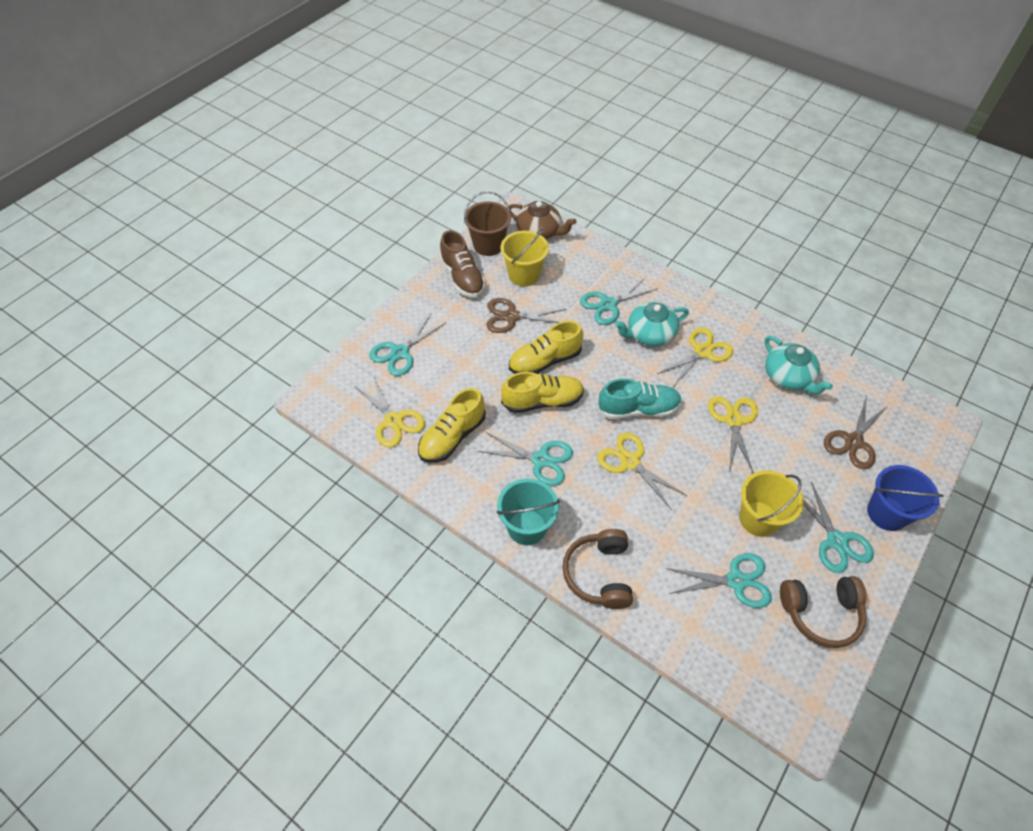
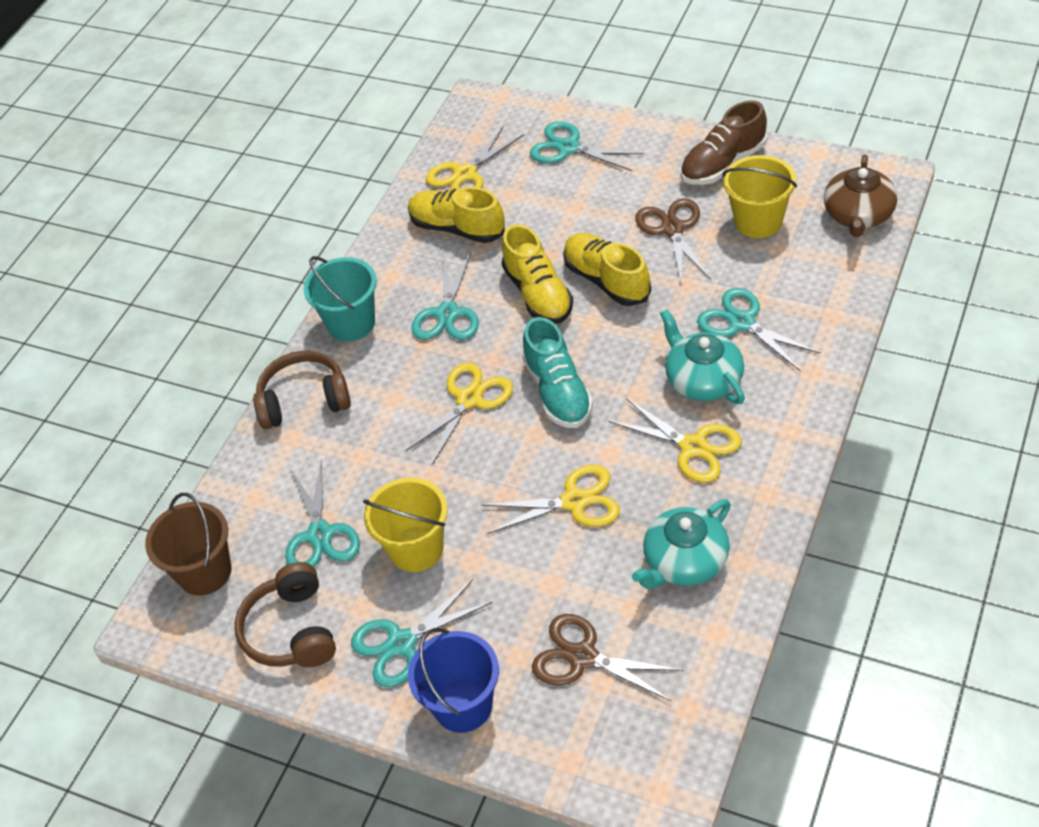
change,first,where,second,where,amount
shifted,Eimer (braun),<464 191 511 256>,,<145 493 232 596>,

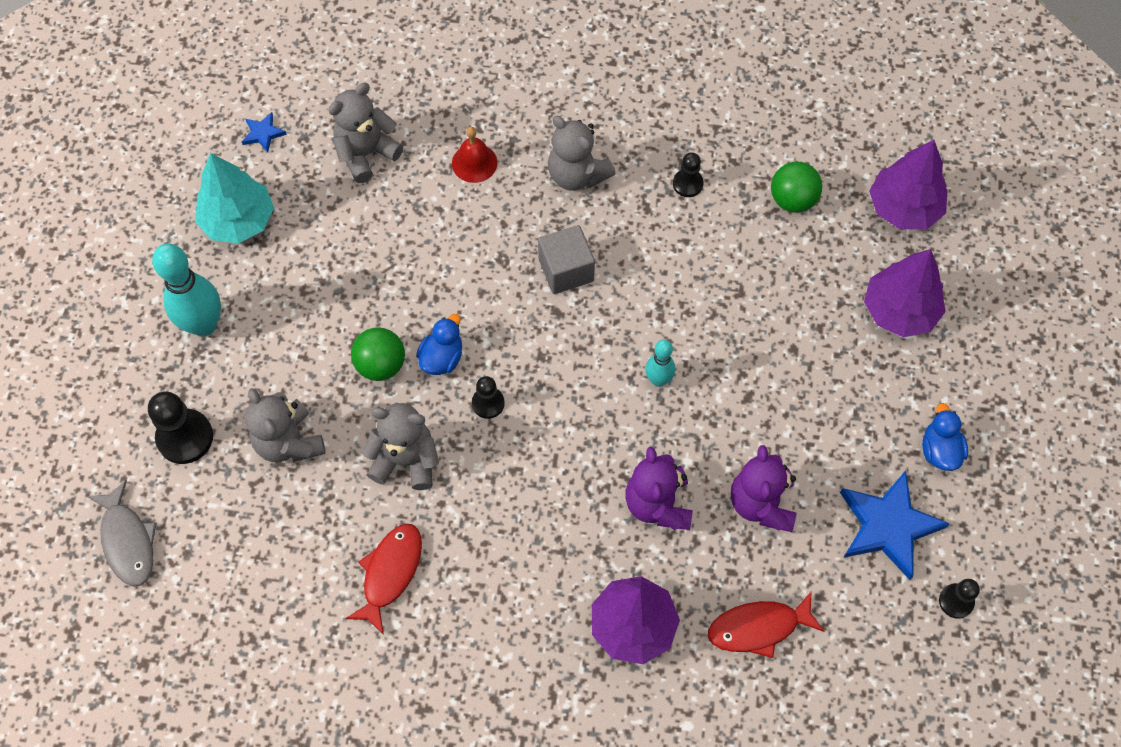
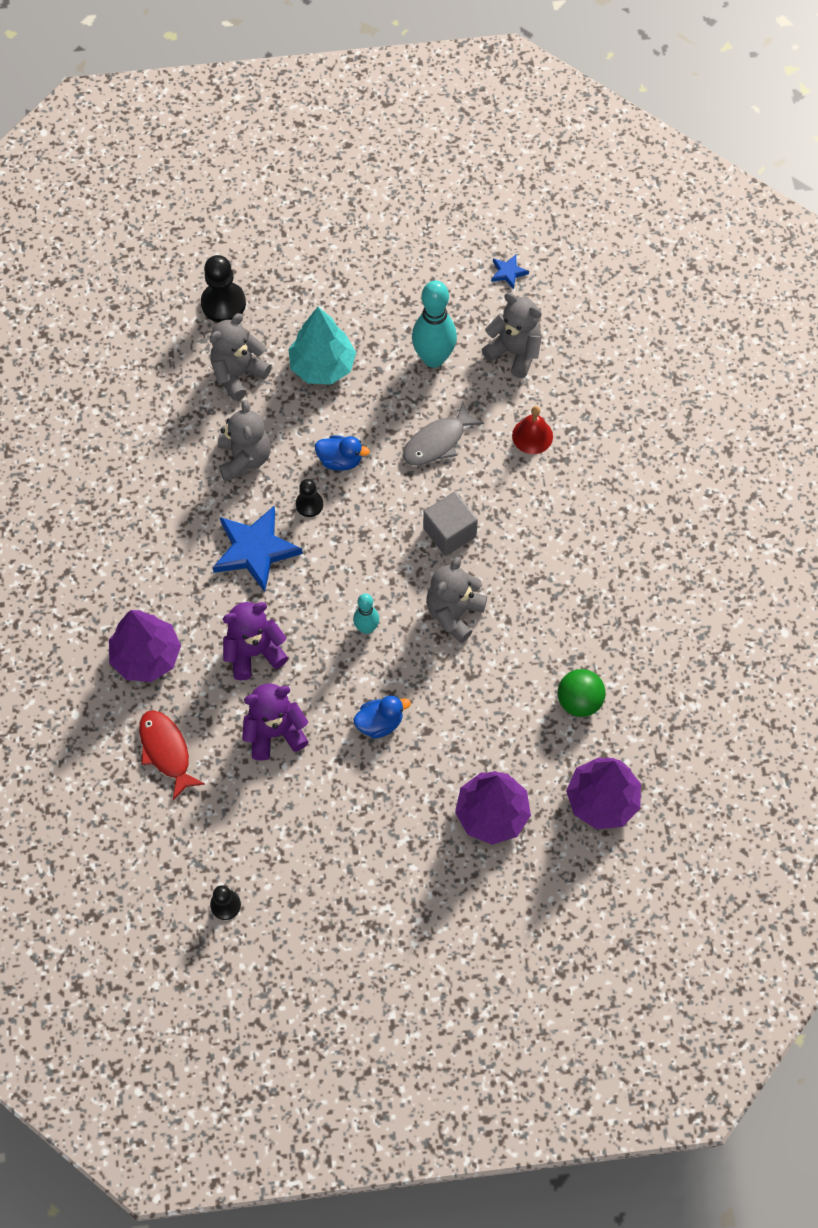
change,first,where,second,where,amount
shifted,Stern (blau),<840 470 950 580>,,<213 506 303 592>,
shifted,Baum (türkis),<195 153 274 244>,,<288 307 356 385>,
shifted,Ente (blau),<922 403 968 471>,,<353 695 411 739>,
shifted,Fisch (grau),<87 480 156 587>,,<403 402 484 466>,
shifted,Bowlingkegel (türkis),<152 243 221 337>,,<412 280 457 368>,
shifted,Teddybär (grau),<548 116 616 191>,,<426 557 487 643>,
gone,Fisch (rot),<345 524 422 635>,,,
gone,Ball (grün),<351 327 405 381>,,,
gone,Bauer (schwarz),<673 152 704 197>,,,

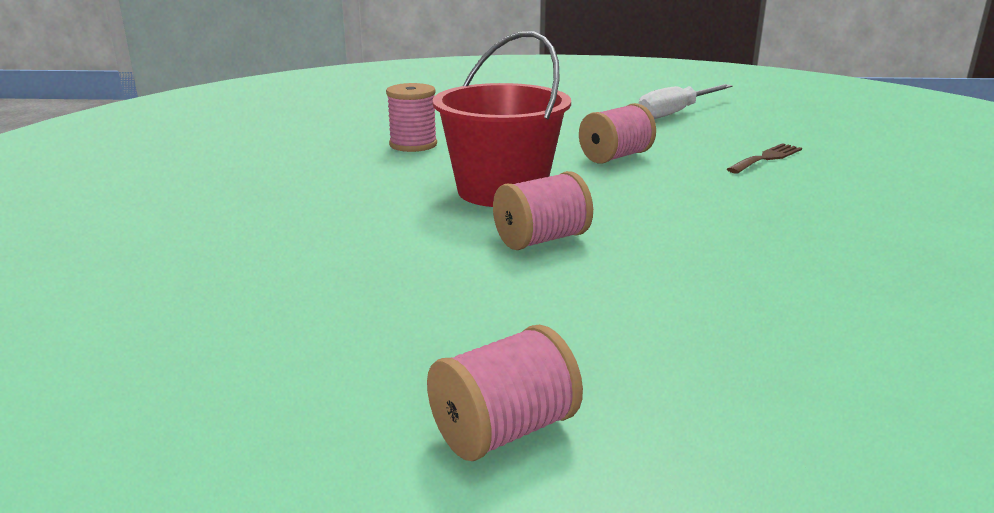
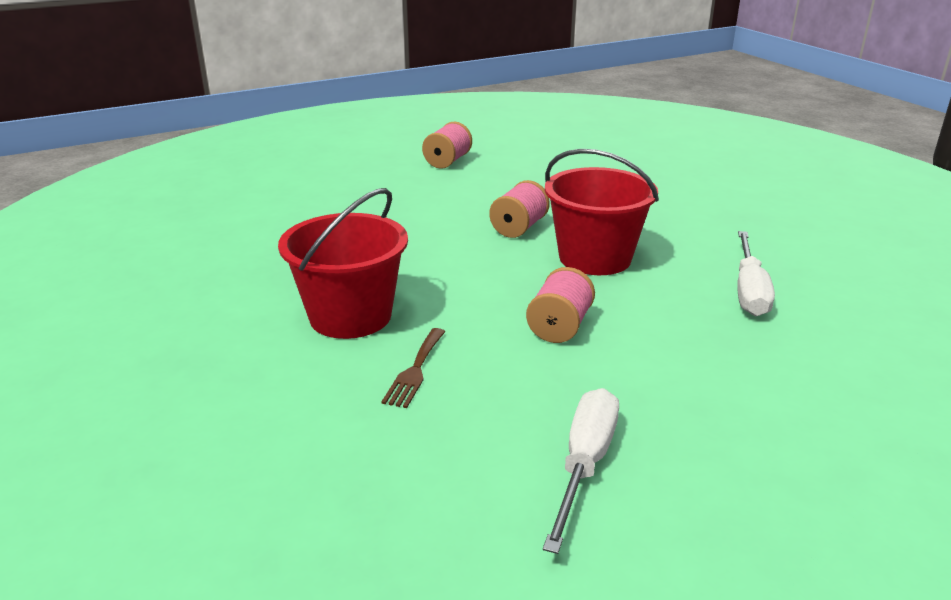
change,first,where,second,where,amount
new,,,Eimer (rot),<278 188 408 339>,
swapped,Garnrolle (rosa),<386 83 437 152>,Schraubenzieher (weiß),<737 231 775 316>,

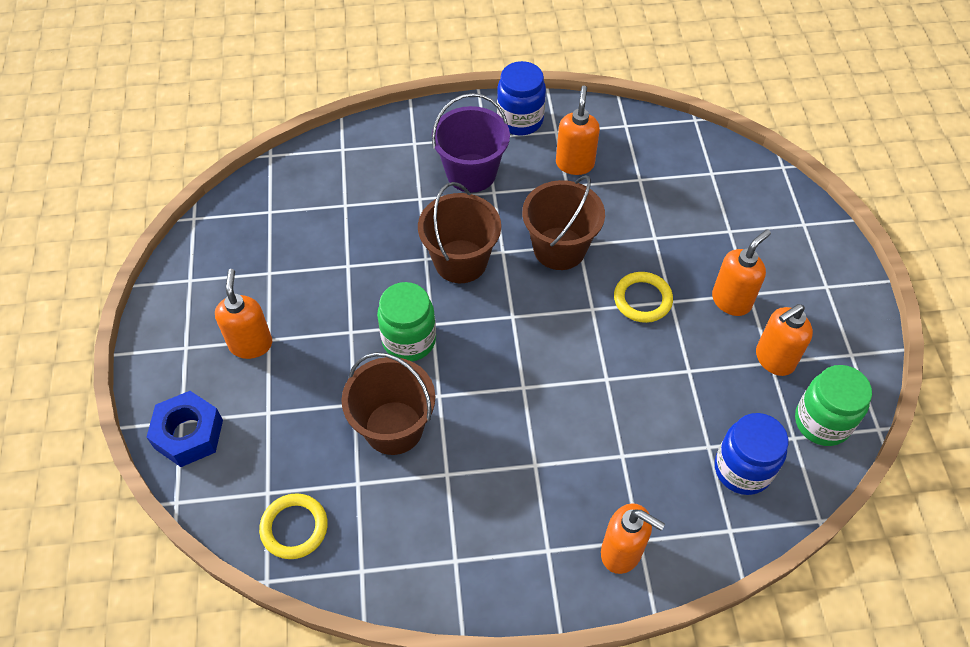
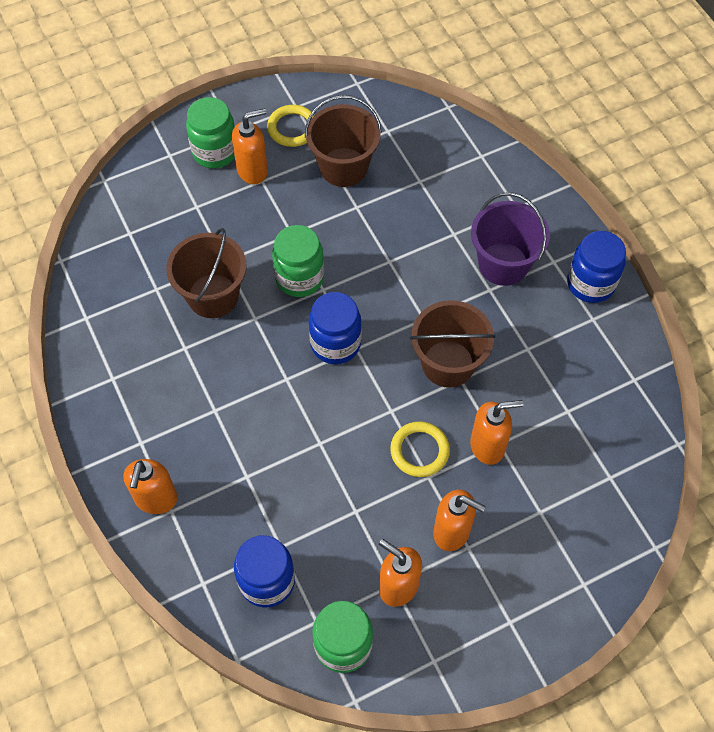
change,first,where,second,where,amount
new,,,Einmachglas (grün),<186 97 235 168>,
shifted,Ring (gelb),<259 493 328 559>,,<267 105 314 147>,
shifted,Eimer (braun),<418 182 501 283>,,<305 95 382 187>,
new,,,Einmachglas (blau),<309 292 362 364>,
shifted,Seifenspender (orange),<556 85 600 175>,,<470 400 524 465>,
gone,Sechskantmutter (blau),<146 391 223 467>,,,

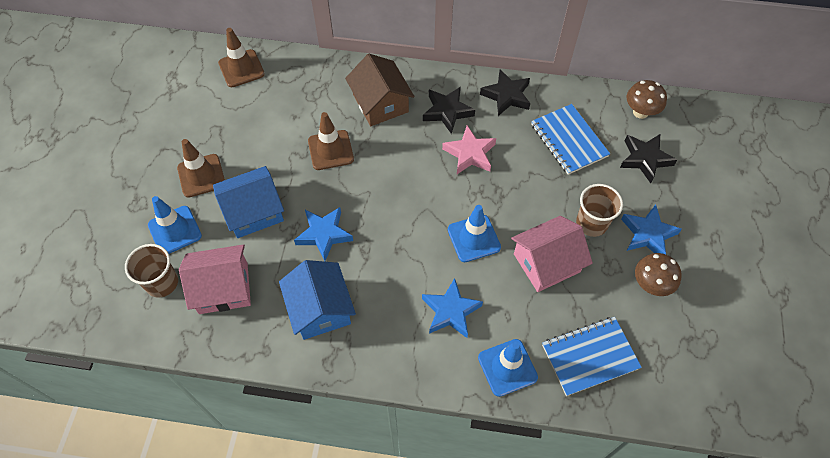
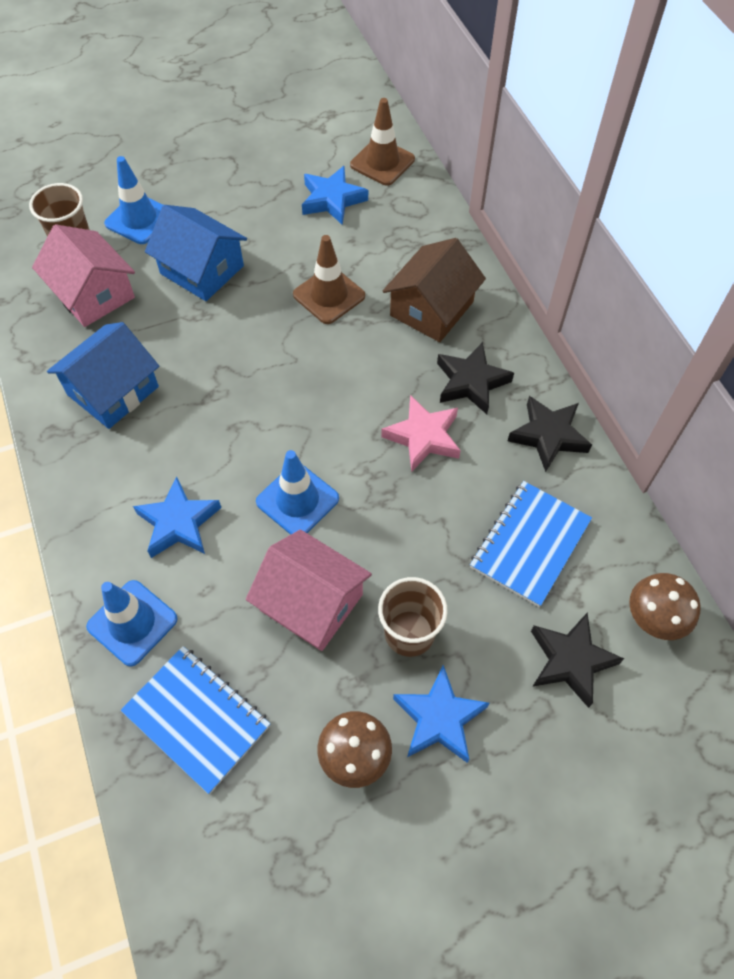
change,first,where,second,where,amount
shifted,Stern (blau),<294 207 353 261>,,<302 166 368 225>,
gone,Leitkegel (braun),<177 139 225 198>,,,

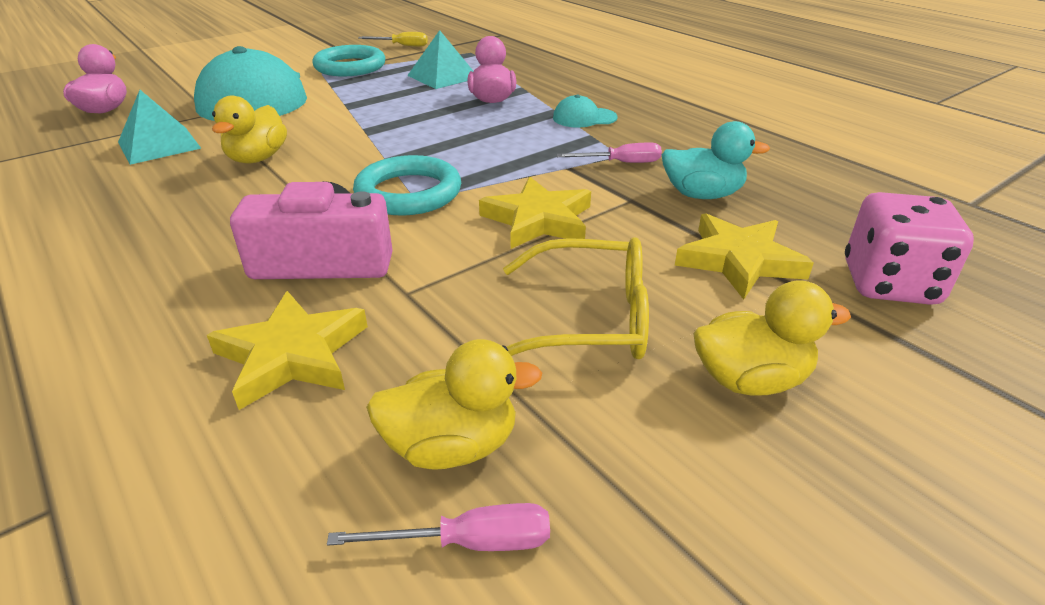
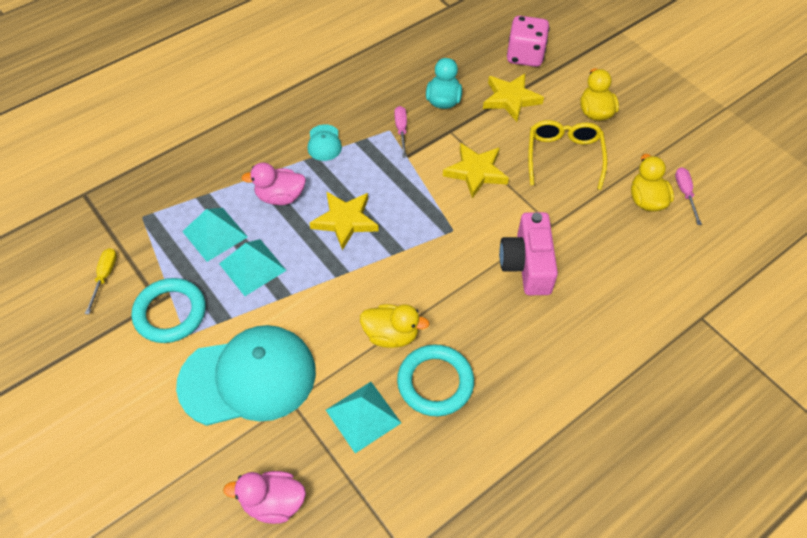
change,first,where,second,where,amount
new,,,Pyramide (türkis),<219 239 287 296>,
shifted,Stern (gelb),<207 291 368 410>,,<310 191 379 250>,
shifted,Ring (türkis),<353 155 461 216>,,<397 344 474 417>,

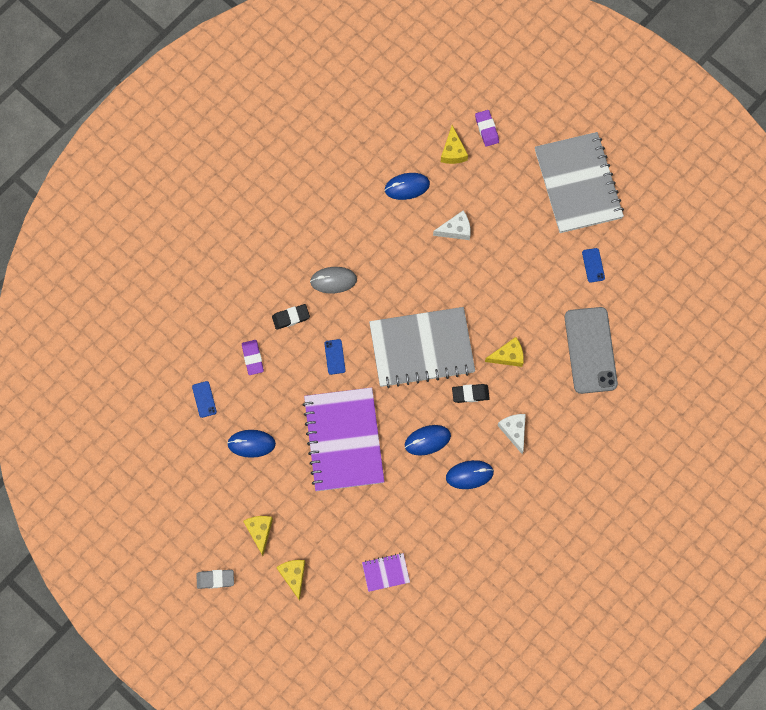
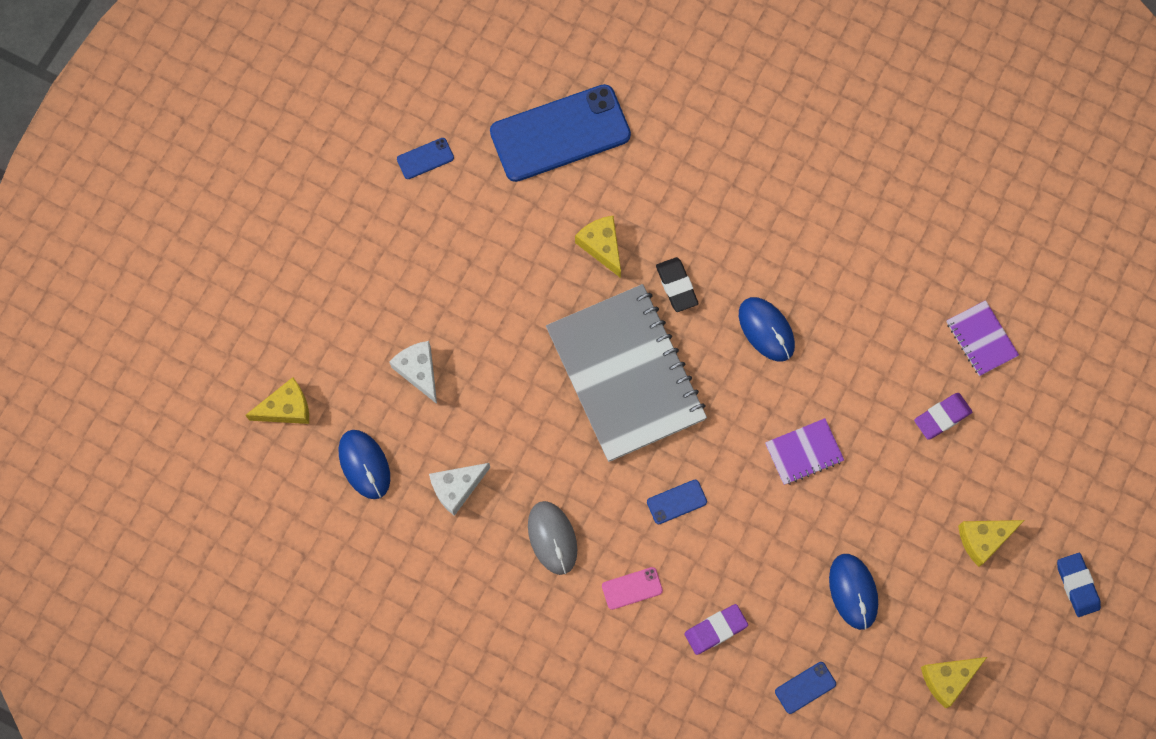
change,first,where,second,where,amount
shifted,Käse (weiß),<498 414 526 454>,,<429 463 490 516>,
repainted,Handy (grau),<565 307 618 394>,Handy (blau),<490 84 631 182>,
swapped,Radiergummi (schwarz),<272 304 310 330>,Handy (rosa),<602 567 663 610>,
scaled,Notizbuch (lila),<302 387 384 491>,,<765 418 844 485>,x0.43
shifted,Radiergummi (lila),<475 110 499 147>,,<914 393 972 440>,
shifted,Käse (gelb),<276 560 305 601>,,<921 657 987 708>,
repainted,Radiergummi (grau),<196 570 234 589>,Radiergummi (blau),<1057 553 1101 617>,
gone,Computermaus (blau),<446 460 494 489>,,,
gone,Notizbuch (grau),<535 132 624 233>,,,

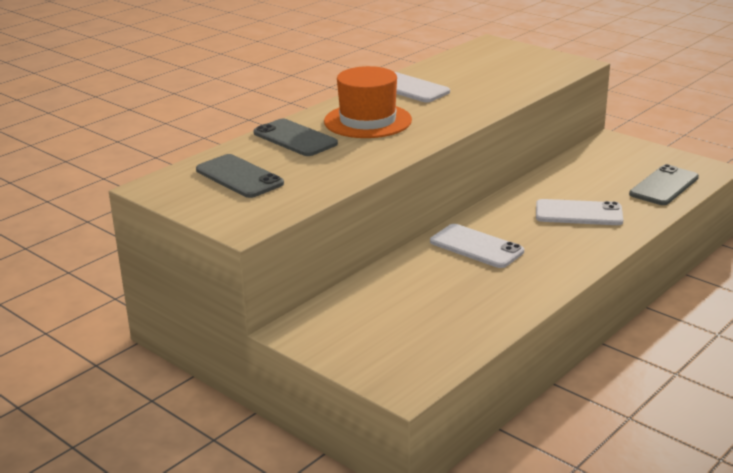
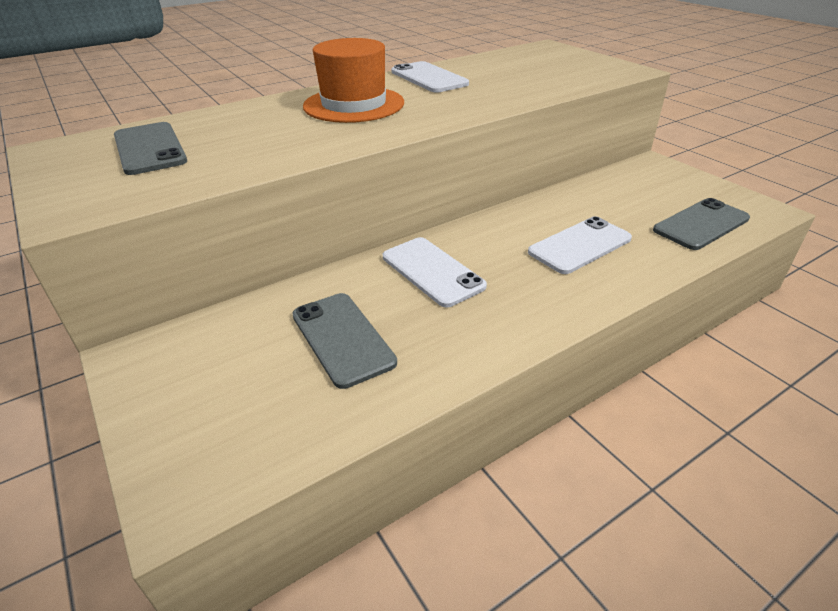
change,first,where,second,where,amount
shifted,Handy (grau),<253 119 338 156>,,<292 293 397 389>,
rotated,Handy (weiß),<536 199 623 225>,,<528 216 632 274>,60 degrees counterclockwise

